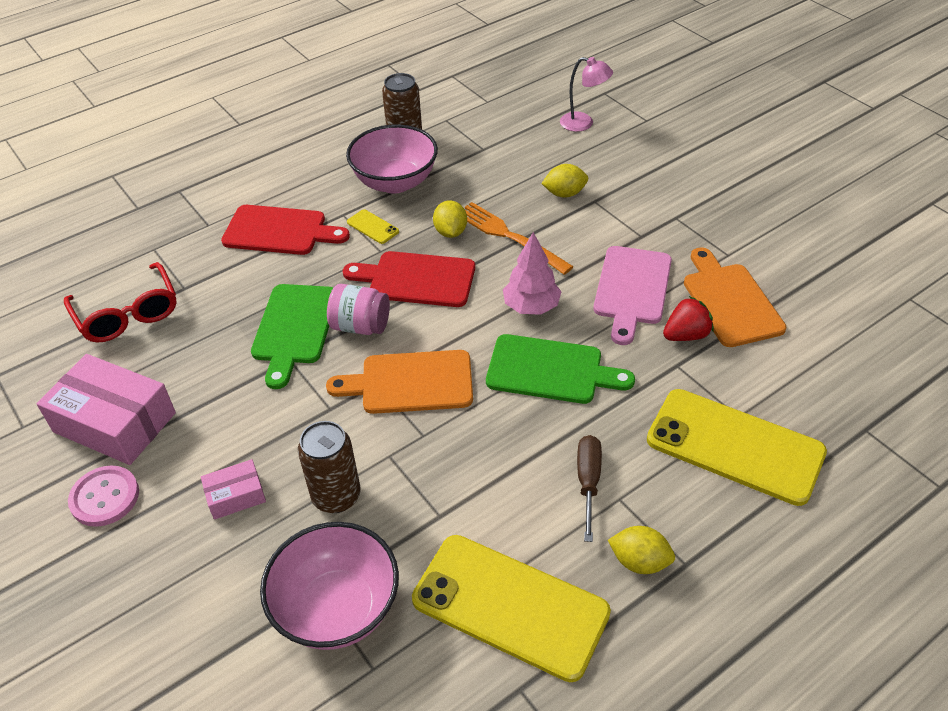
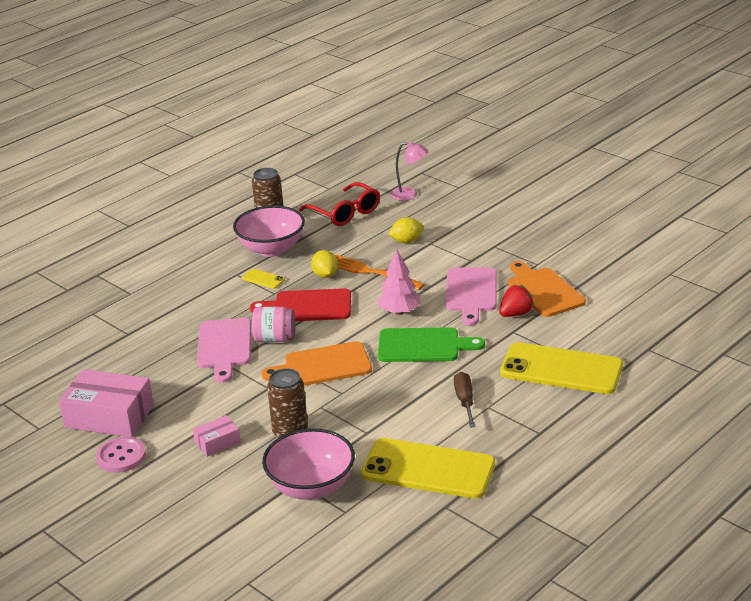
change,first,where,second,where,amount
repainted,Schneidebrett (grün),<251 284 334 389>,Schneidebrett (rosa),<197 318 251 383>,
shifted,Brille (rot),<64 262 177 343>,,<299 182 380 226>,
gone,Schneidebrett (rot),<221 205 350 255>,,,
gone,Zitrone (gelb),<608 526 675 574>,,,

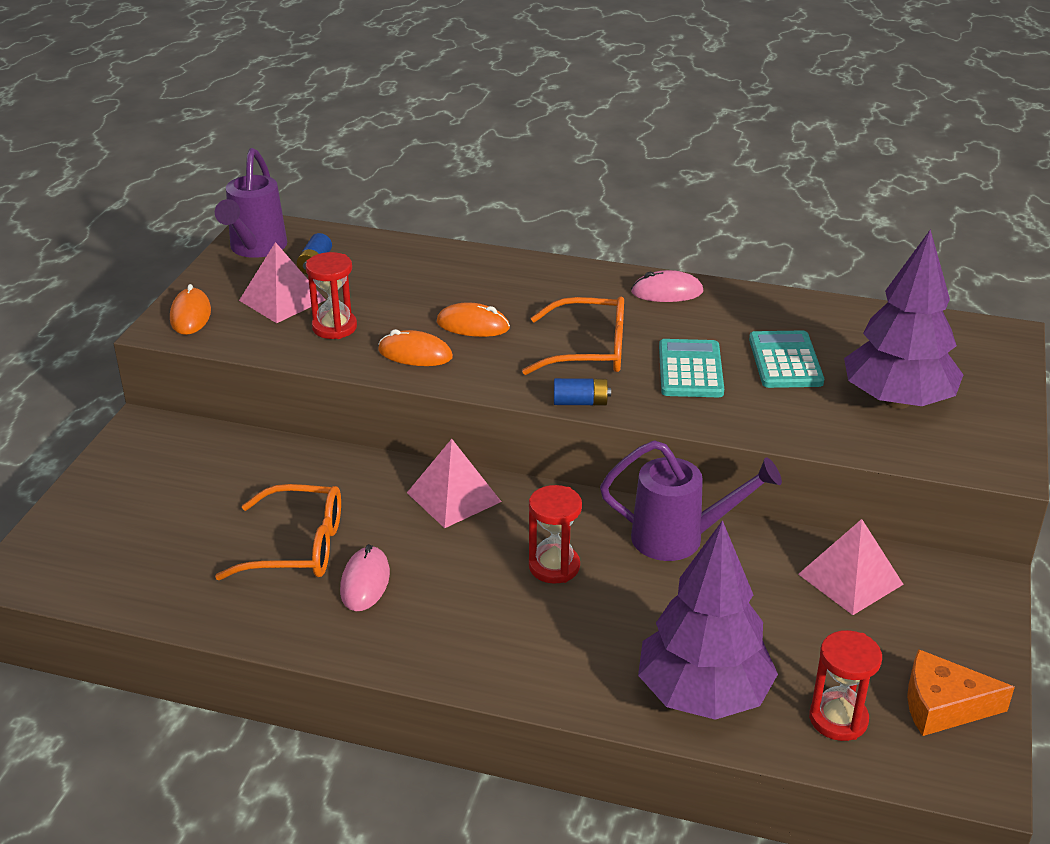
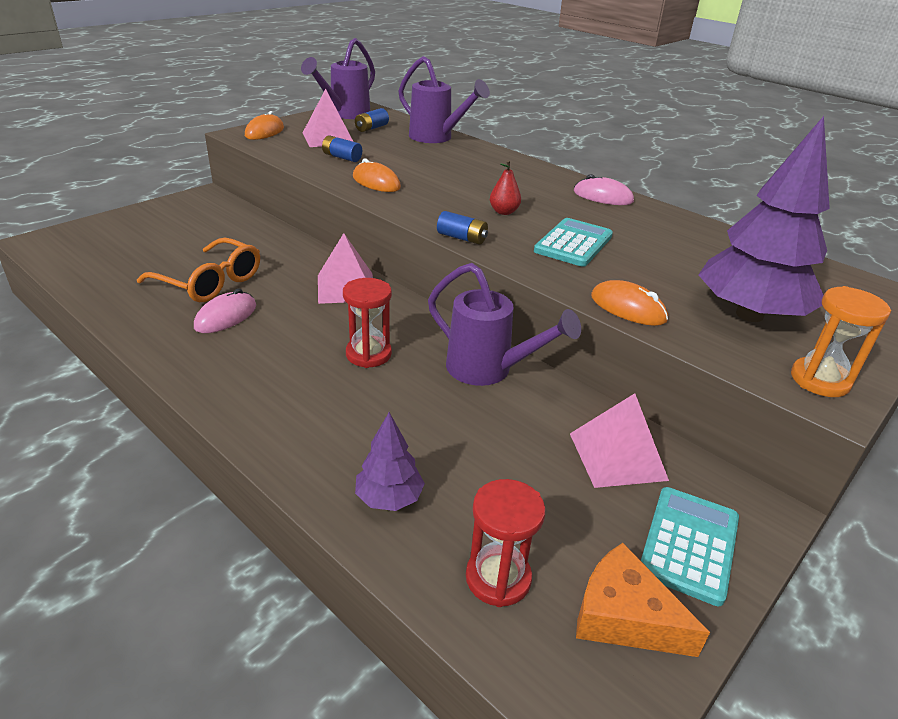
change,first,where,second,where,amount
swapped,Sanduhr (rot),<306 252 357 339>,Batterie (blau),<322 136 362 162>,
scaled,Baum (lila),<638 520 778 720>,,<355 412 425 511>,x0.49
new,,,Gießkanne (lila),<399 56 490 143>,
swapped,Brille (orange),<522 296 624 375>,Birne (rot),<490 160 521 215>,
shifted,Computermaus (orange),<437 302 510 337>,,<591 280 668 326>,
shifted,Taschenrechner (türkis),<749 330 824 388>,,<641 487 739 606>,
new,,,Sanduhr (orange),<791 286 891 397>,

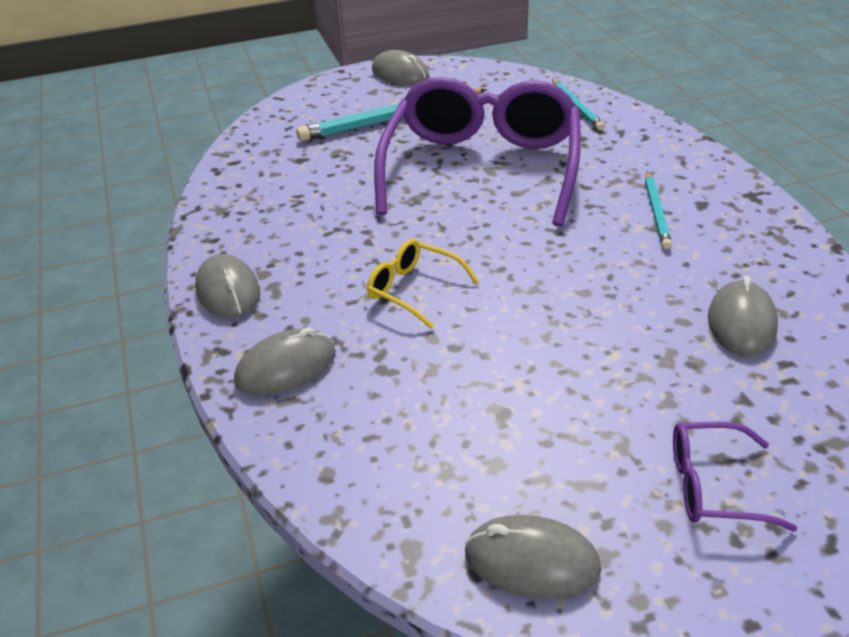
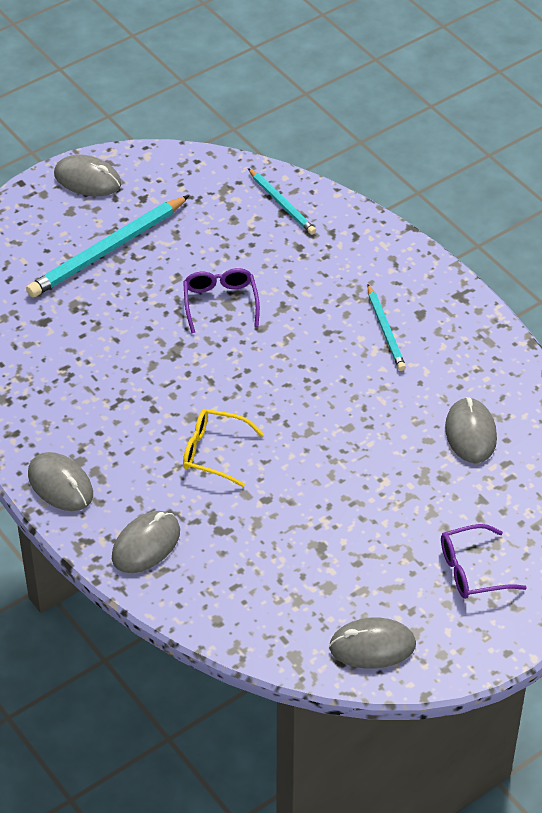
change,first,where,second,where,amount
scaled,Brille (lila),<374 77 581 227>,,<183 268 260 333>,x0.41

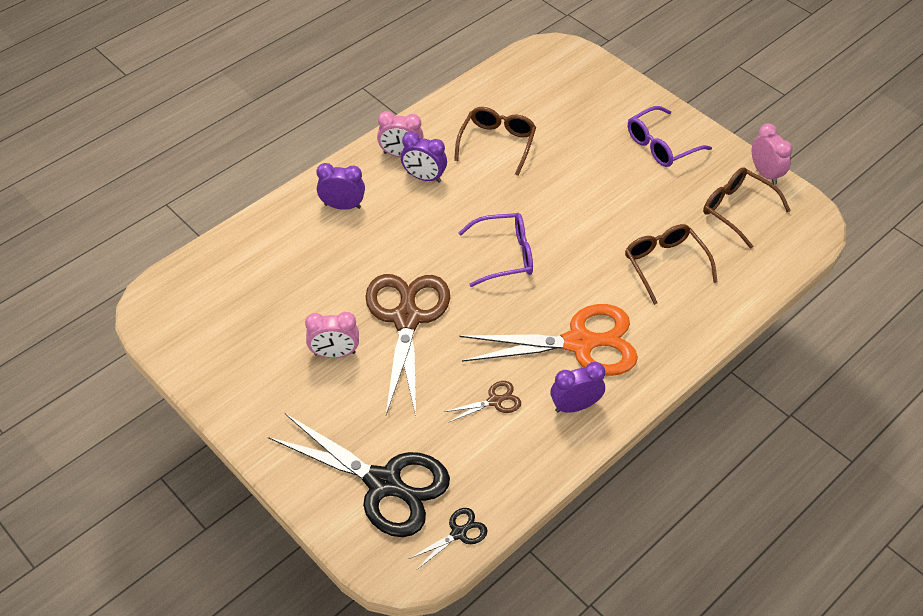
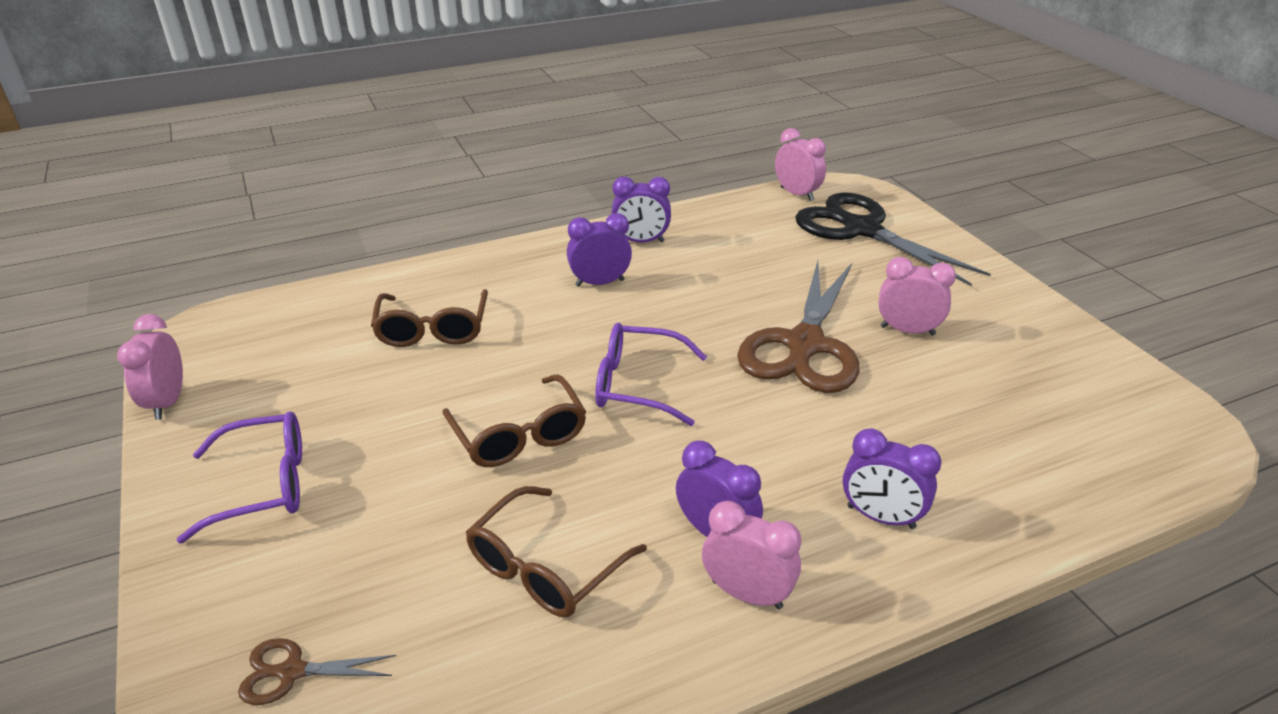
change,first,where,second,where,amount
shifted,Schere (braun),<444 381 521 423>,,<238 638 396 705>,
shifted,Brille (braun),<703 167 791 249>,,<442 374 586 467>,
swapped,Schere (orange),<460 304 638 376>,Wecker (lila),<567 213 632 287>,
swapped,Schere (schwarz),<409 508 487 570>,Wecker (rosa),<775 128 826 201>,

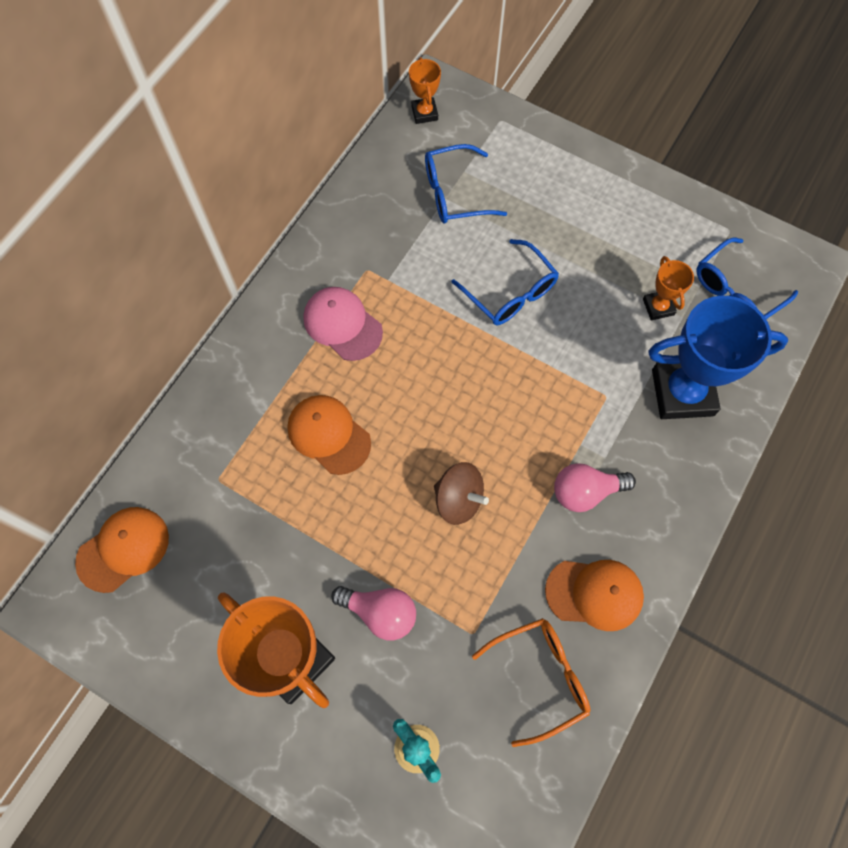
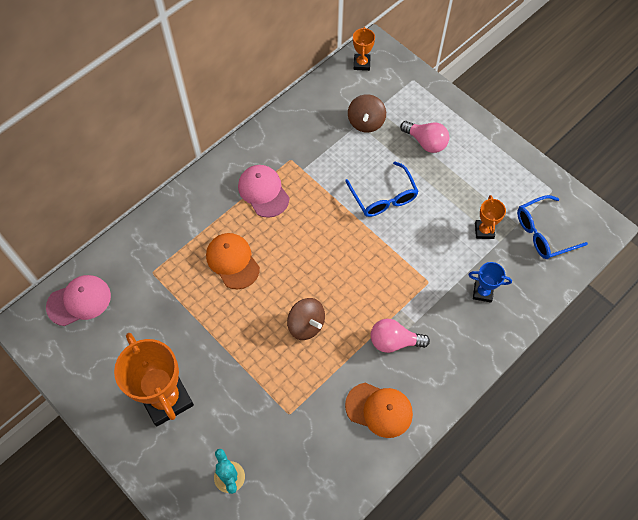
change,first,where,second,where,amount
repainted,Kappe (orange),<75 507 169 593>,Kappe (rosa),<46 275 111 326>,
swapped,Brille (blau),<425 144 507 224>,Kreisel (braun),<348 94 386 133>,
shifted,Glühbirne (rosa),<331 586 416 641>,,<400 121 449 153>,
scaled,Pokal (blau),<648 296 788 419>,,<468 262 512 303>,x0.48
gone,Brille (orange),<472 618 591 747>,,,

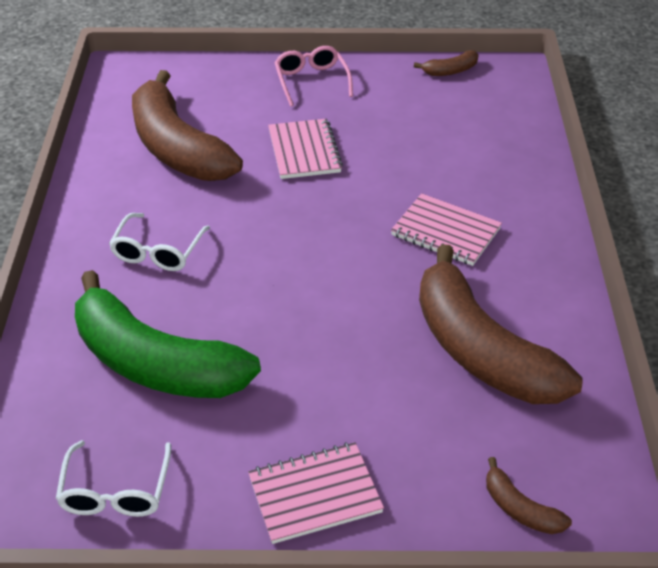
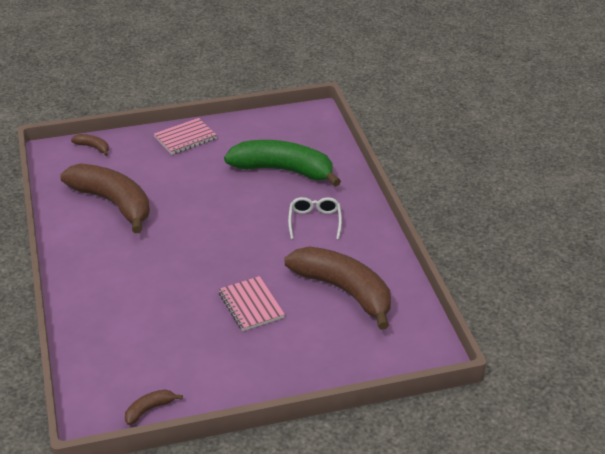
change,first,where,second,where,amount
gone,Brille (weiß),<56 440 171 517>,,,
gone,Brille (rosa),<274 46 353 107>,,,
gone,Notizbuch (rosa),<391 193 502 266>,,,

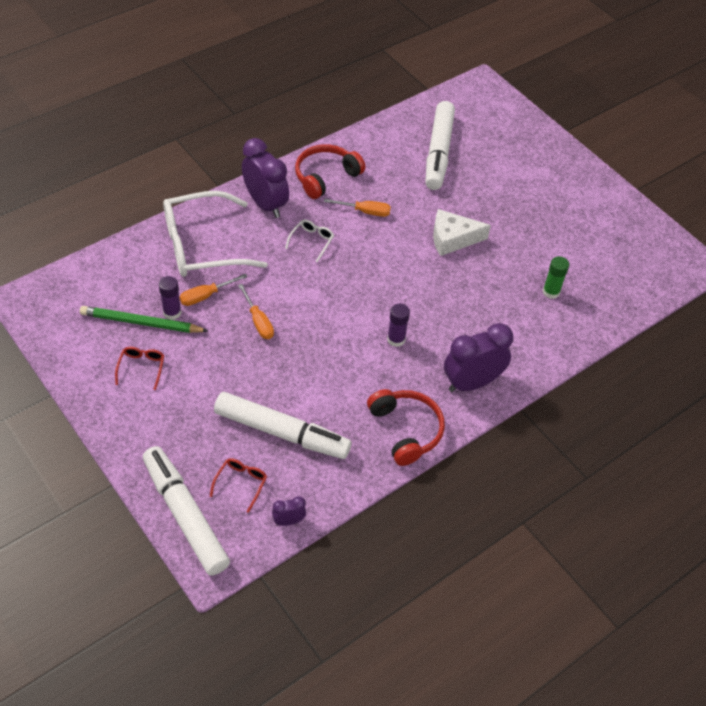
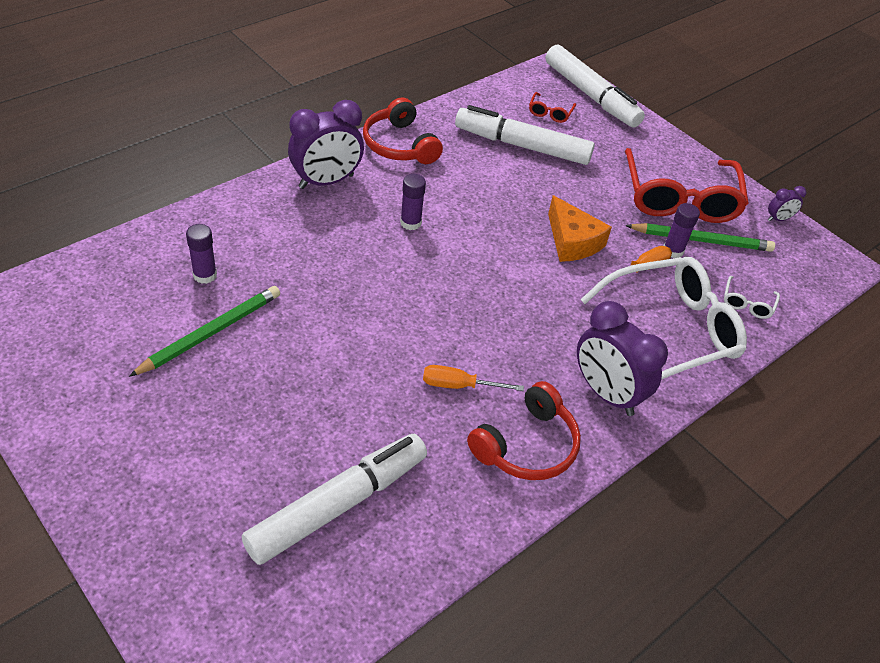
change,first,where,second,where,amount
new,,,Bleistift (grün),<129 286 280 377>,
repainted,Klebestift (grün),<543 256 569 299>,Klebestift (lila),<186 224 217 284>,
rotated,Filzstift (weiß),<425 101 455 190>,,<242 434 427 565>,45 degrees clockwise
swapped,Schraubenzieher (orange),<238 284 274 339>,Käse (orange),<548 195 612 262>,
scaled,Brille (rot),<115 347 164 390>,,<625 148 749 223>,x2.45
shifted,Brille (weiß),<285 220 334 262>,,<724 276 780 319>,
shifted,Wecker (lila),<272 496 306 526>,,<768 186 807 222>,
gone,Käse (weiß),<433 209 491 256>,,,

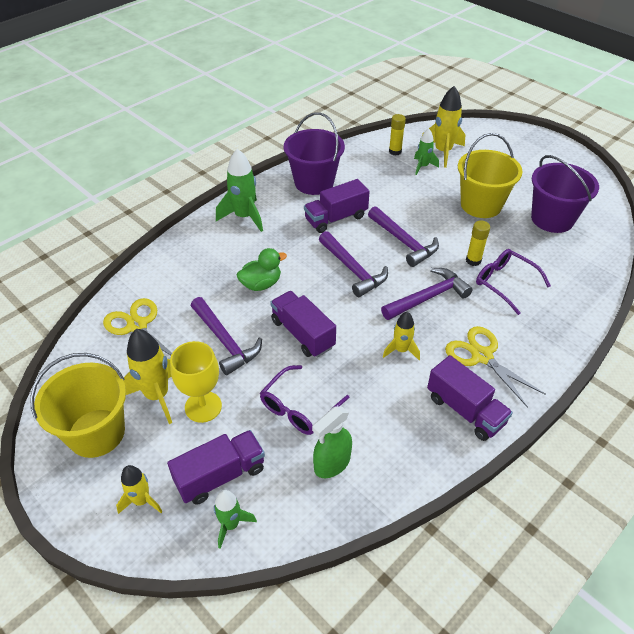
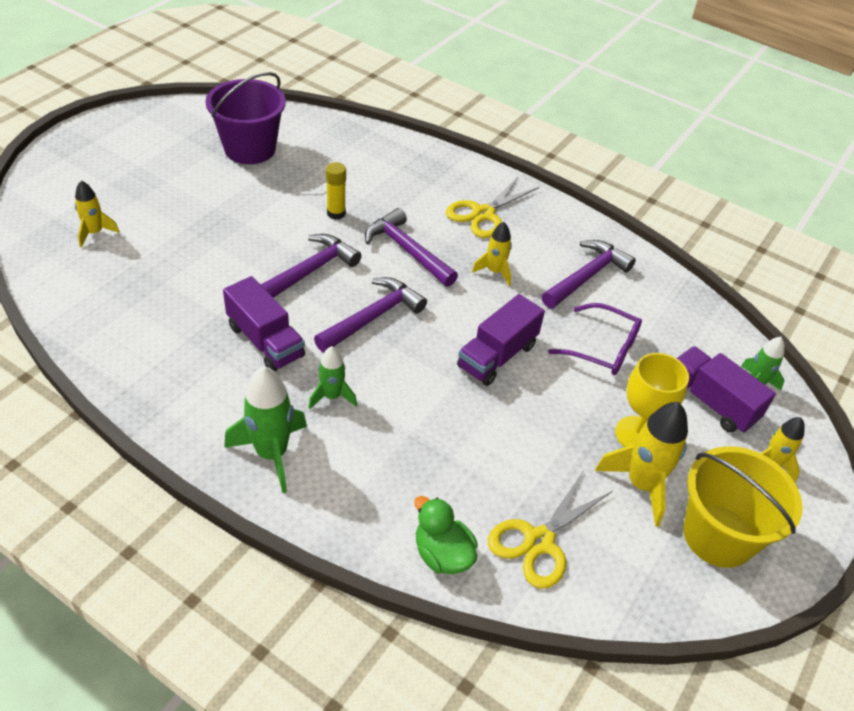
change,first,where,second,where,amount
scaled,Rakete (gelb),<422 86 465 168>,,<75 180 120 247>,x0.60
shifted,Rakete (grün),<414 128 439 175>,,<309 346 357 409>,
shifted,Ente (grün),<237 248 287 291>,,<414 496 478 574>,
shifted,Hammer (lila),<191 297 262 375>,,<542 240 636 308>,
gone,Eimer (lila),<284 112 345 195>,,,
gone,Sprühflasche (grün),<312 406 352 478>,,,
gone,Klebestift (gelb),<389 114 406 155>,,,
gone,Lastwagen (lila),<427 355 513 441>,,,
gone,Eimer (gelb),<458 133 523 218>,,,
gone,Brille (lila),<476 249 551 315>,,,

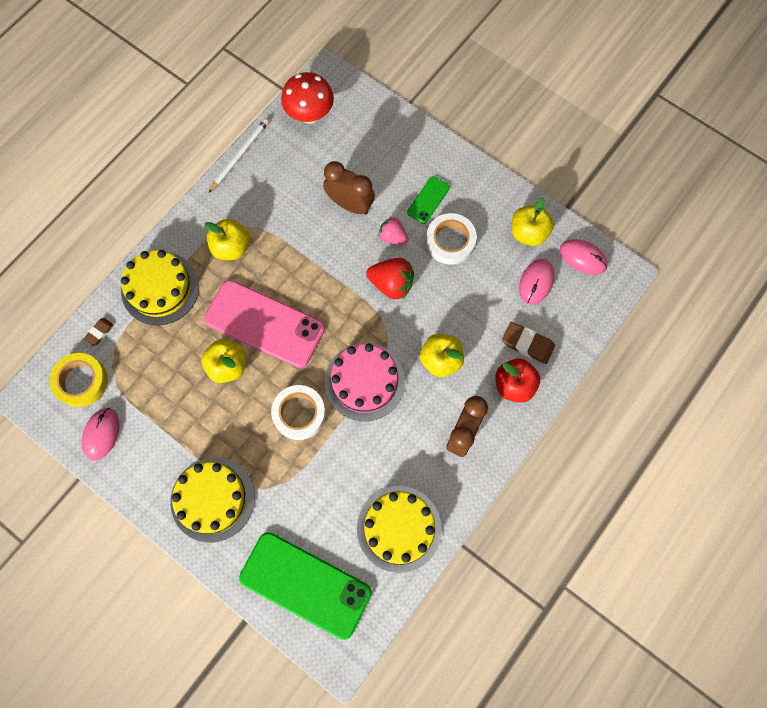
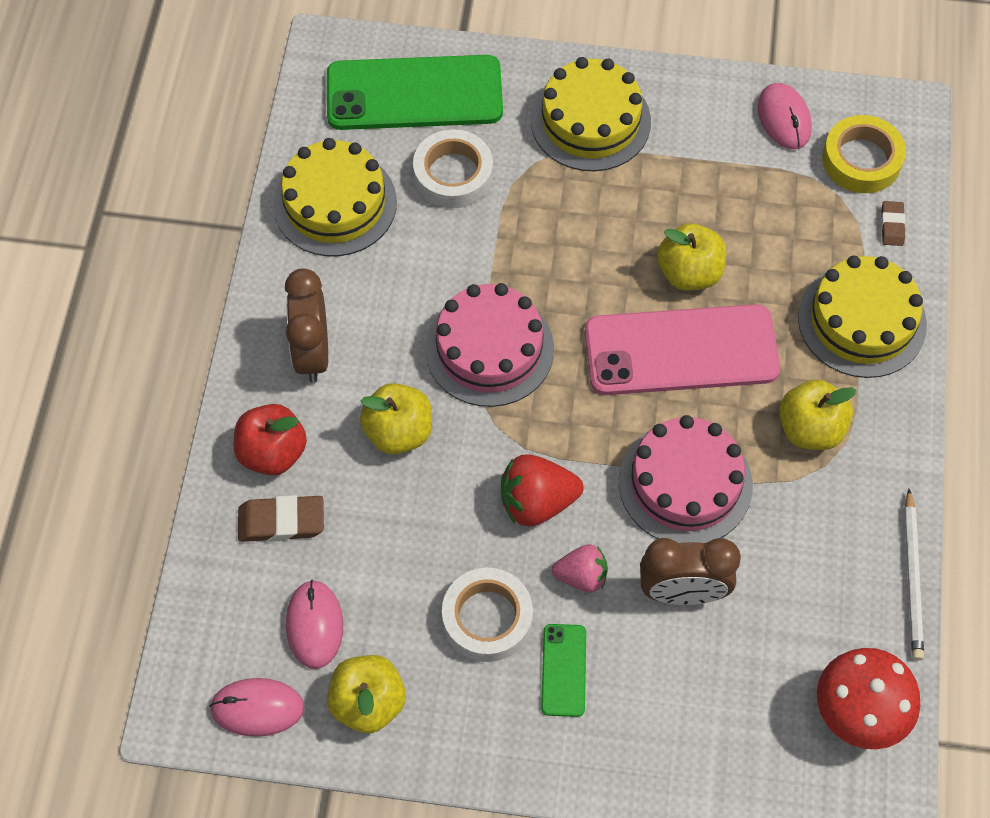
change,first,where,second,where,amount
shifted,Klebeband (weiß),<271 385 326 440>,,<413 129 493 208>,
new,,,Kuchen (rosa),<618 415 753 543>,

